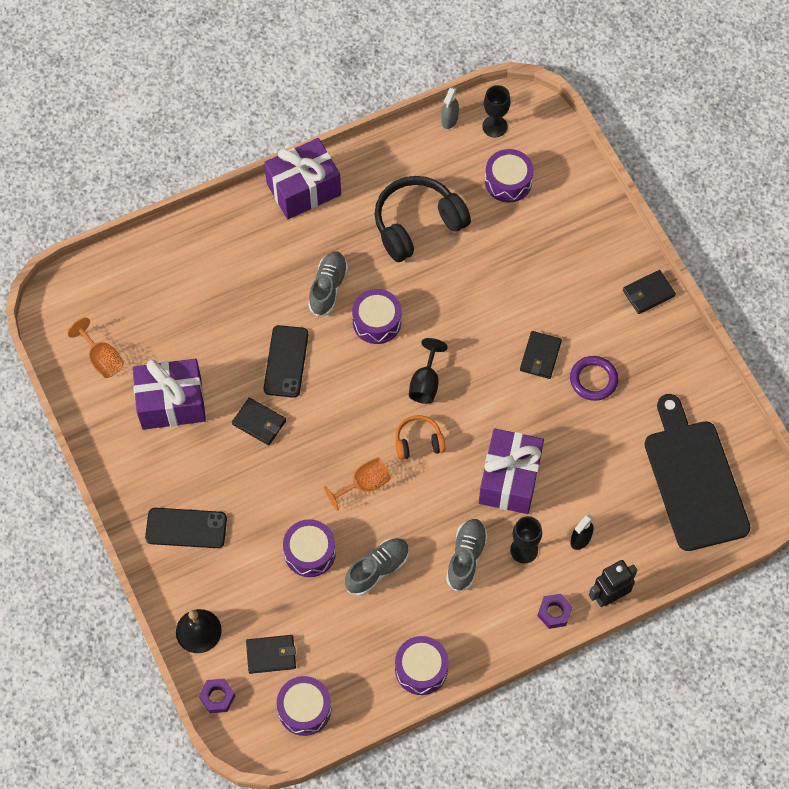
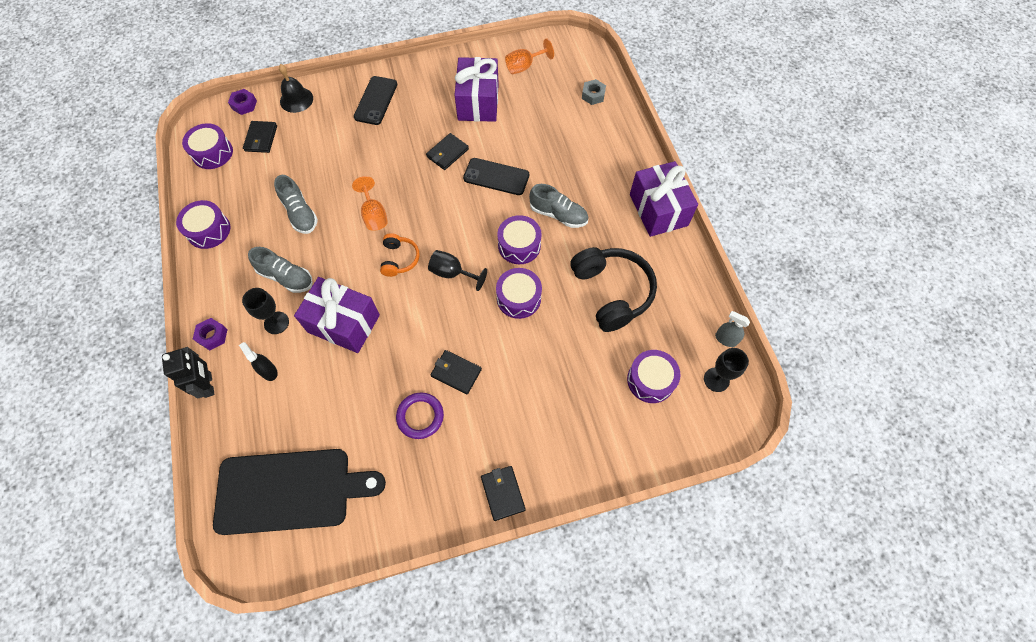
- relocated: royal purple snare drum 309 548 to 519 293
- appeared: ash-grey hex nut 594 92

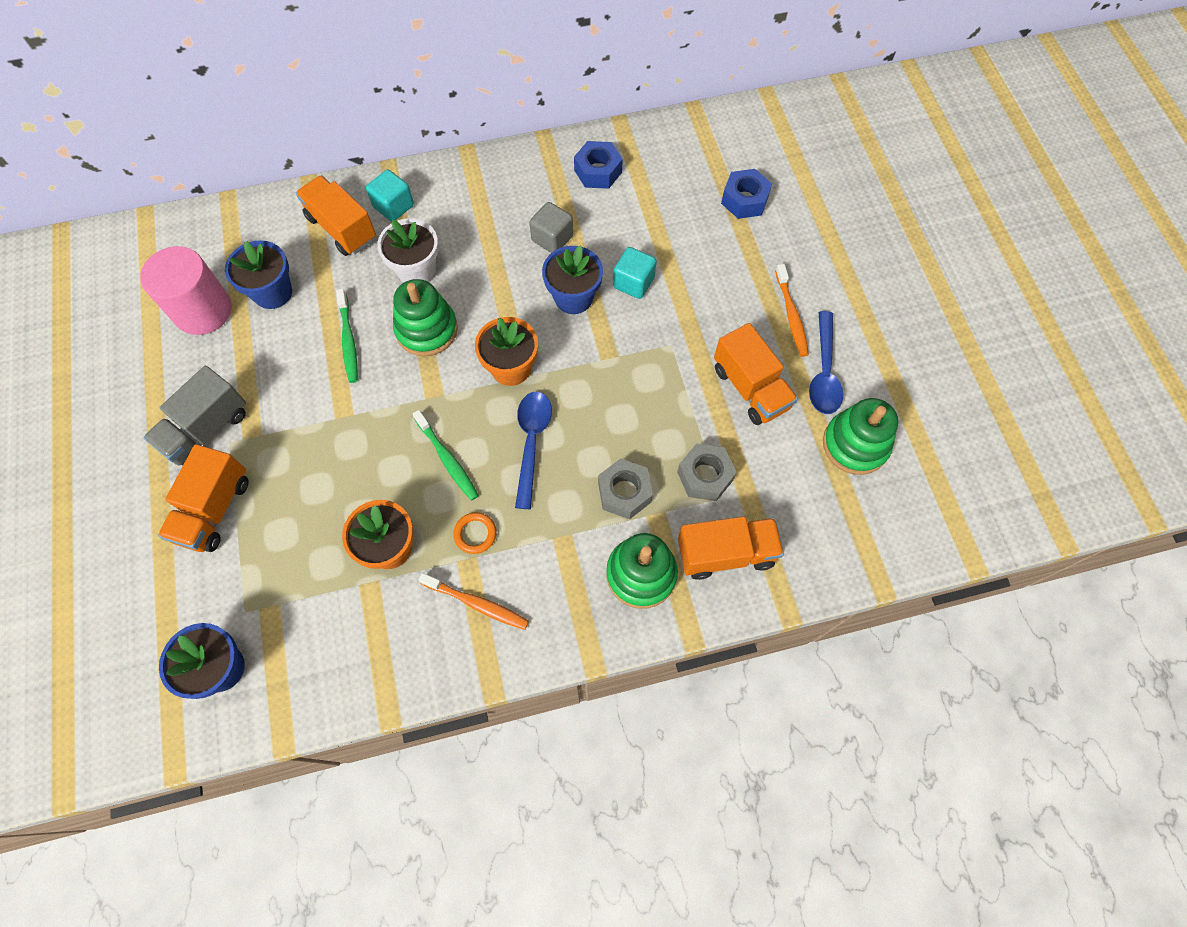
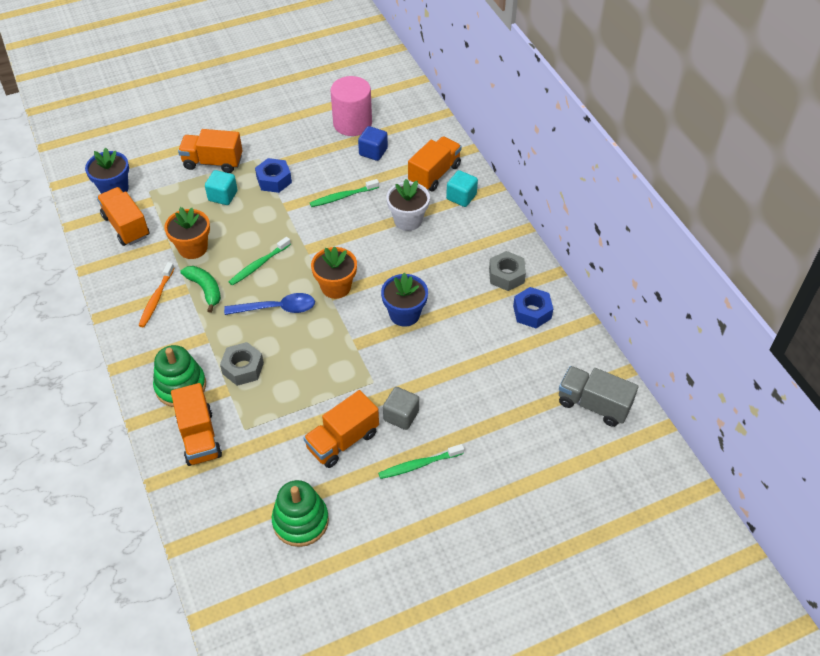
- relocated: cobalt hex nut 746 194 to 273 175
- relocated: ash-grey cube 551 227 to 401 408
- exchanged: cobalt potted plant 258 274 to cobalt cube 373 143
- relocated: turquoise cube 635 273 to 221 187
- colour: bright orange dental brush 792 310 to green dental brush 421 461
- missing: green stacking rings 425 317
- missing: cobalt tablespoon 826 362
- relocated: ash-grey lorry 194 416 to 599 396
- relocated: ash-grey hex nut 707 472 to 507 271
- exchanged: bright orange ring 475 533 to green toy banana 200 289
- appeared: bright orange lorry 123 216

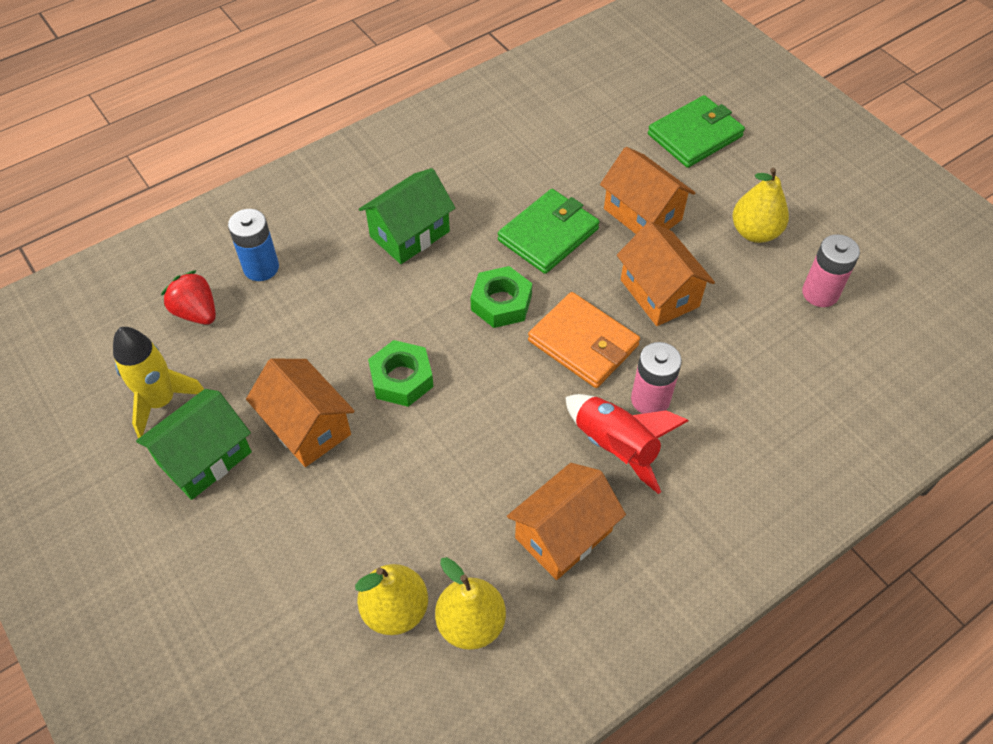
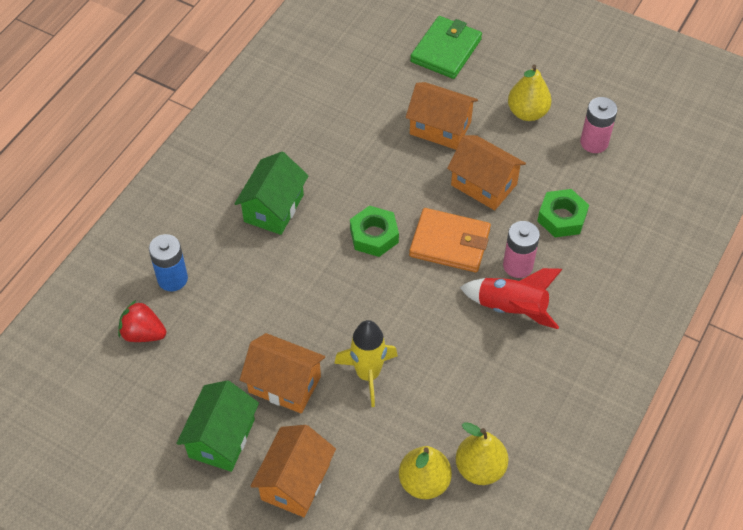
- missing: green billfold 549 231
- relocated: yellow toy rocket 158 382 to 366 363
- relocated: green hex nut 401 373 to 563 213
- relocated: bright orange house 566 521 to 293 471

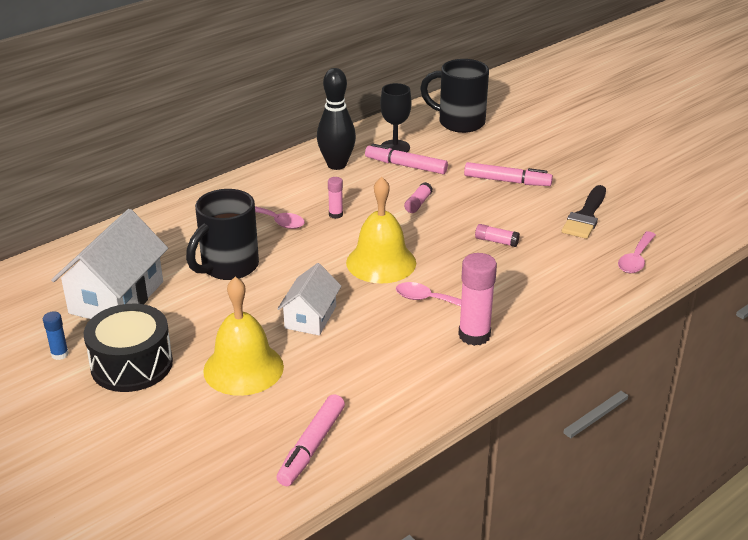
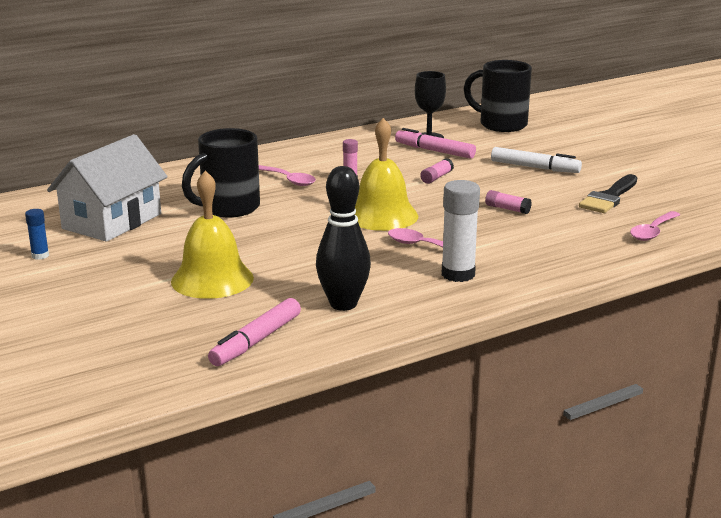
- relocated: black tenpin 336 119 to 343 238
- colour: rose-pink felt pen 508 174 to white felt pen 536 160
- colour: rose-pink glue 477 299 to white glue 461 231
- missing: white house 309 299
- missing: black snare drum 128 348

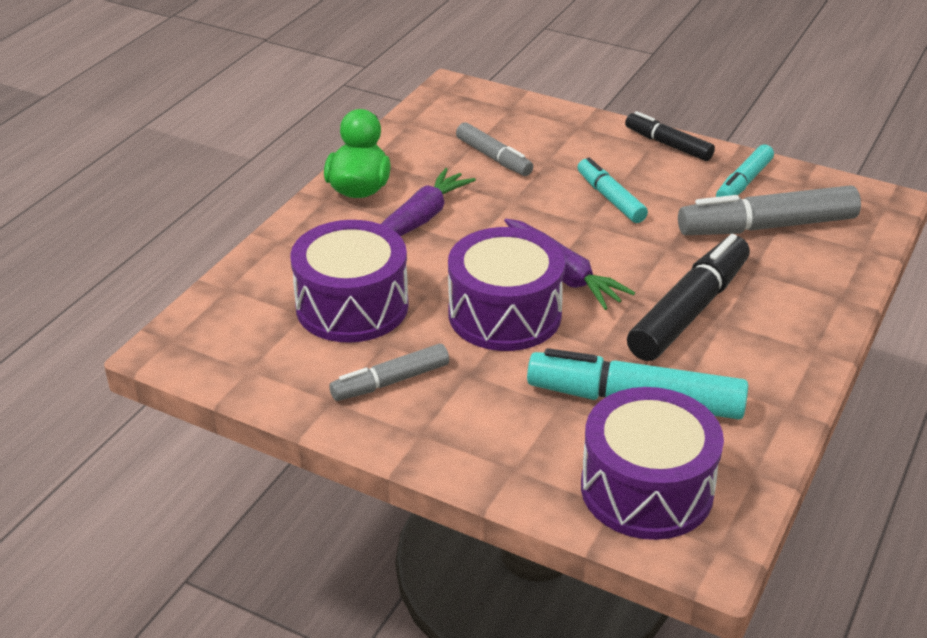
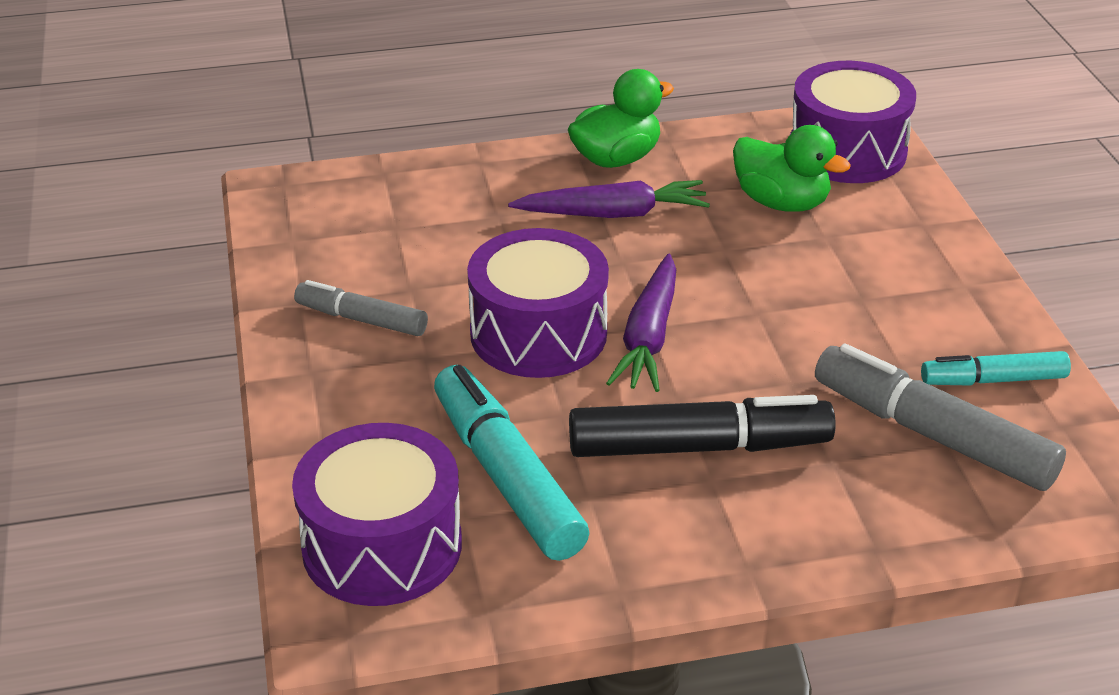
- missing: black felt pen 670 136
- exchanged: ash-grey felt pen 494 149 to green rubber duck 792 168
- missing: turquoise felt pen 612 190
- relocated: royal purple snare drum 349 281 to 853 122

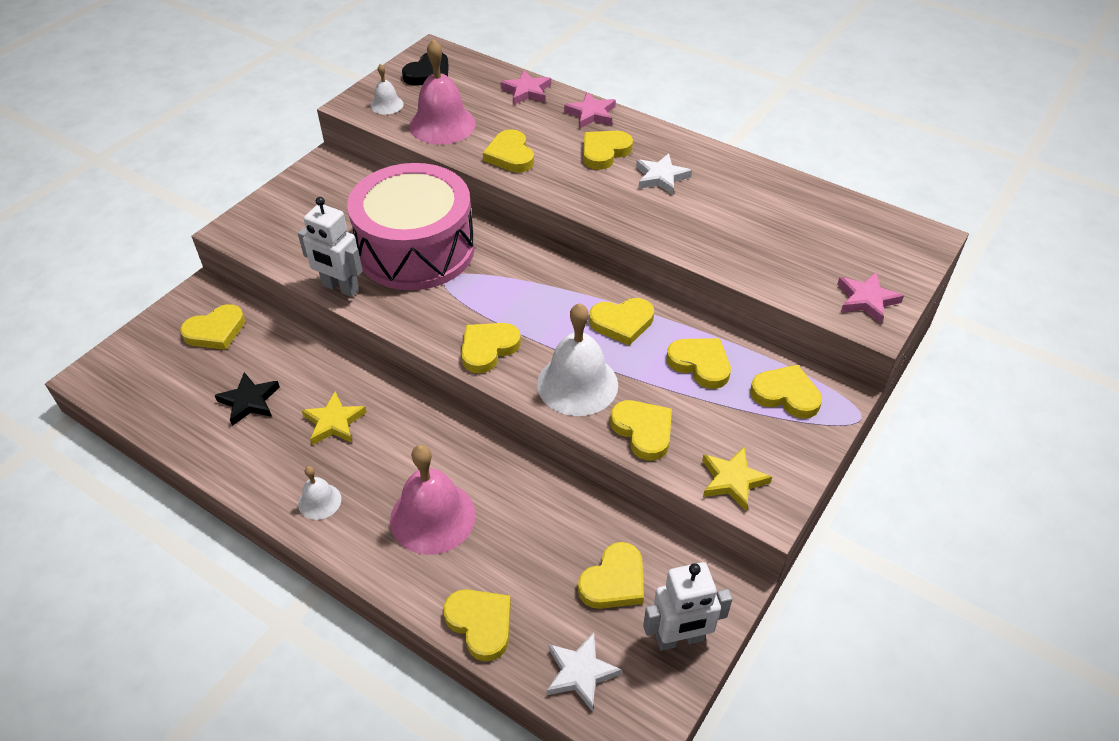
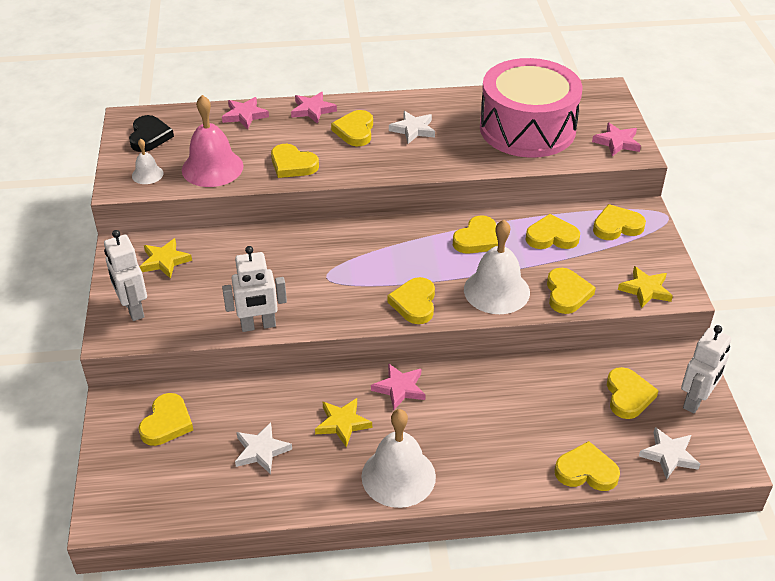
- relocated: rose-pink snare drum 411 226 to 531 108
- colour: black star 247 399 to white star 263 448
- spun: yellow heart 641 430 = 571 291 75 degrees clockwise
- missing: rose-pink bell 433 500
- size: white bell 319 493 = 398 458 x1.97
- appeared: white toy robot 125 275
- appeared: yellow star 166 258
- appeared: rose-pink star 398 386

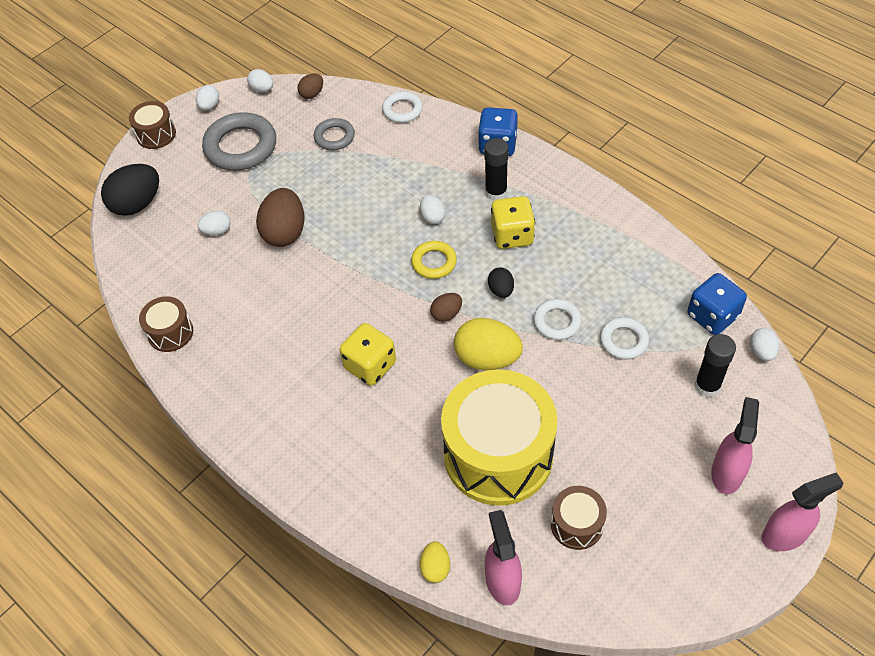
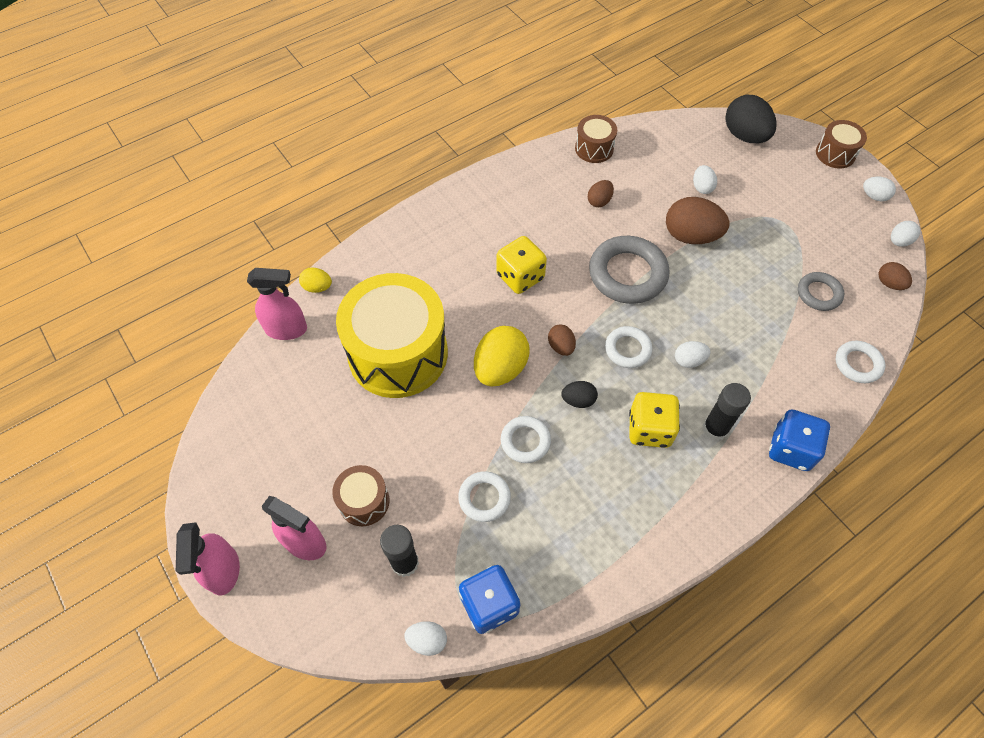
- relocated: ash-grey ring 239 141 to 629 270
- colour: yellow ring 434 260 to white ring 629 347
- relocated: dark brown snare drum 579 518 to 361 495
- appeared: dark brown toy egg 601 193

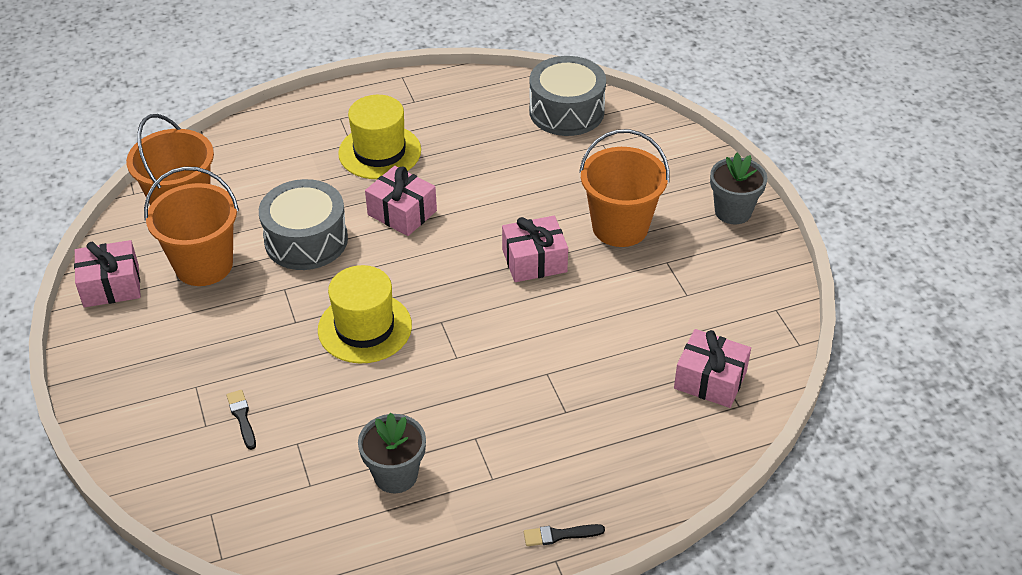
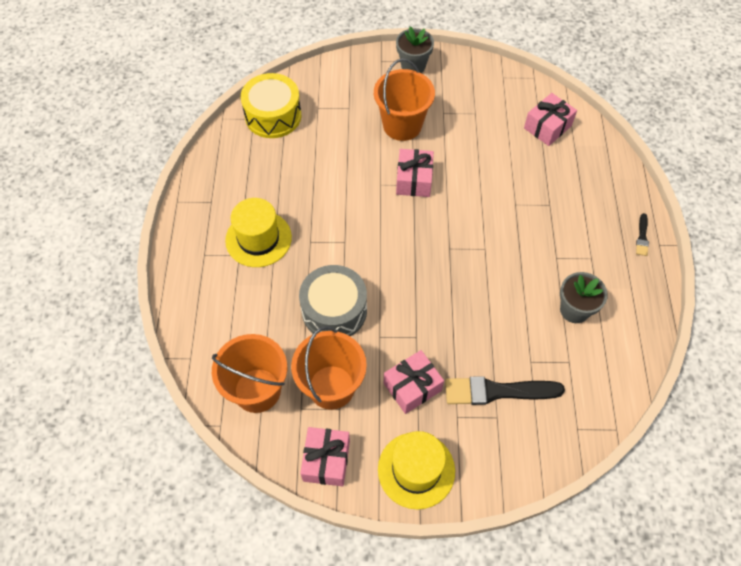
- colour: ash-grey snare drum 567 96 to yellow snare drum 271 105
- relocated: rose-pink present 401 201 to 414 382
- relocated: yellow top hat 365 314 to 416 470
- size: black brush 241 420 = 505 390 x2.13

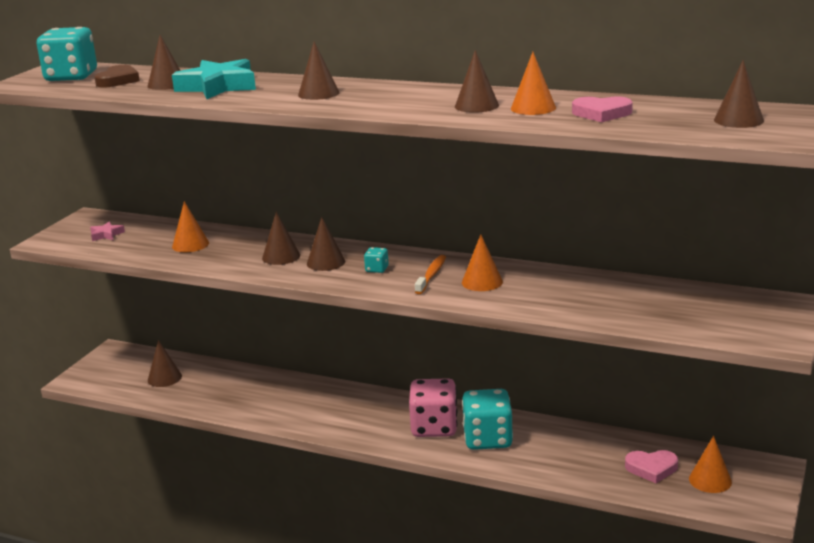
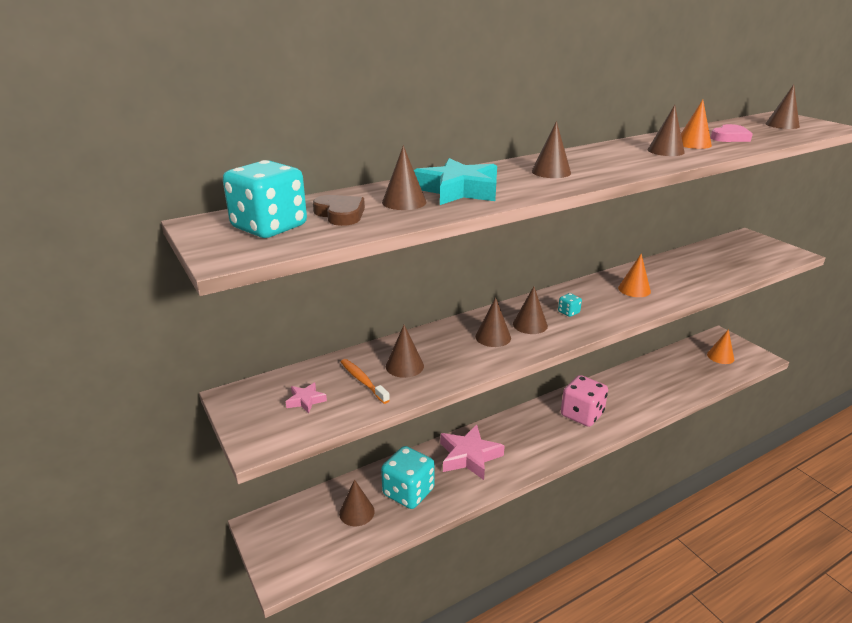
- colour: bright orange cone 190 226 to dark brown cone 405 351
- relocated: bright orange dental brush 430 274 to 365 381
- relocated: turquoise die 487 419 to 408 477
- missing: rose-pink heart 651 466
- appeared: rose-pink star 472 452

